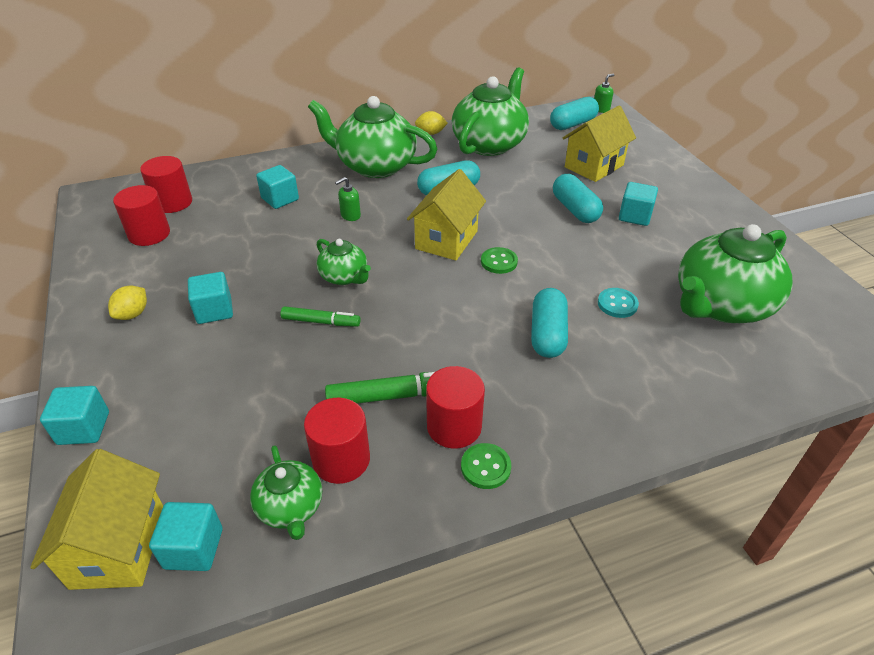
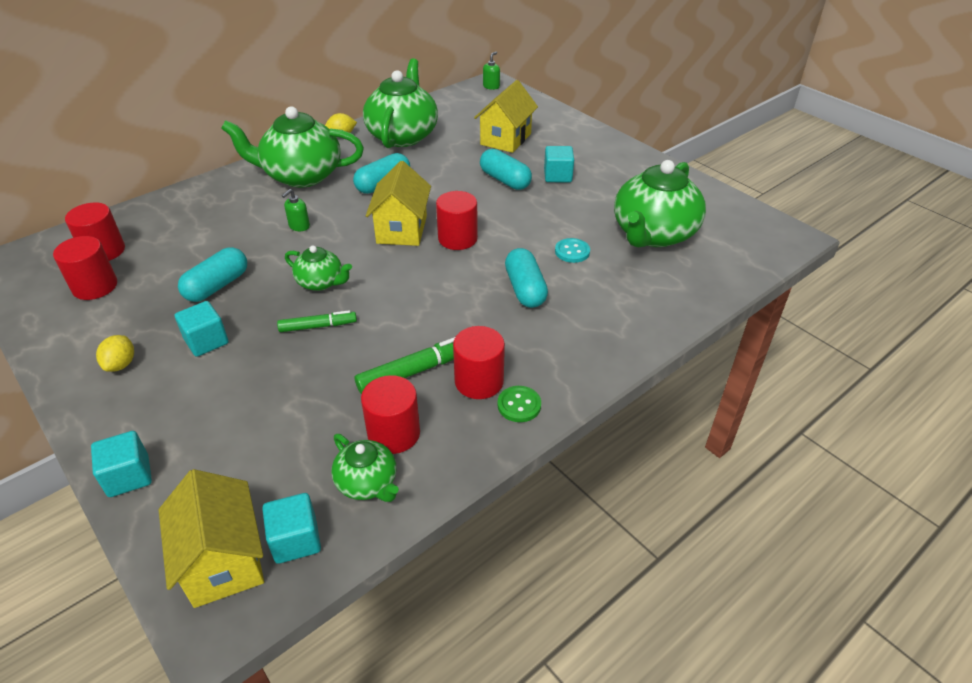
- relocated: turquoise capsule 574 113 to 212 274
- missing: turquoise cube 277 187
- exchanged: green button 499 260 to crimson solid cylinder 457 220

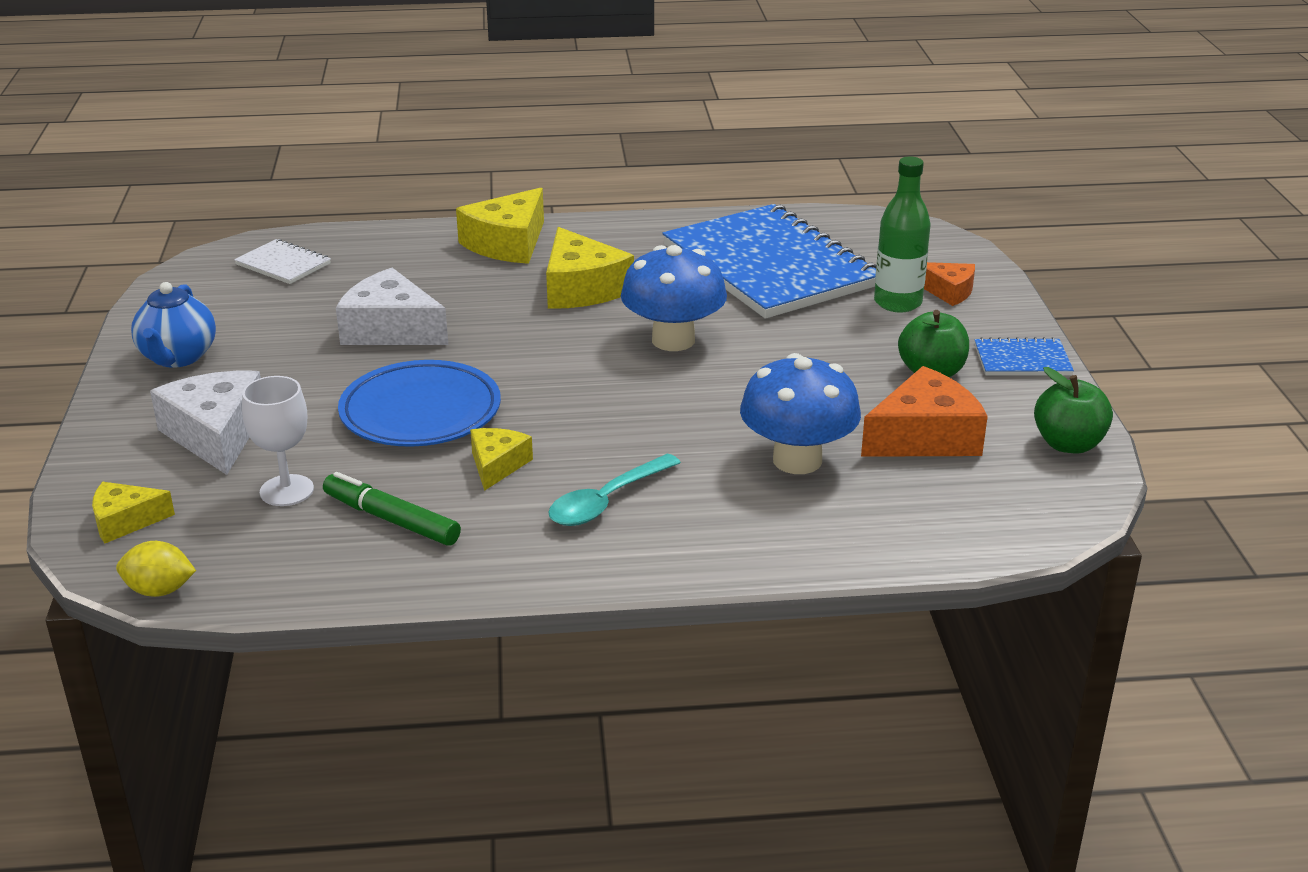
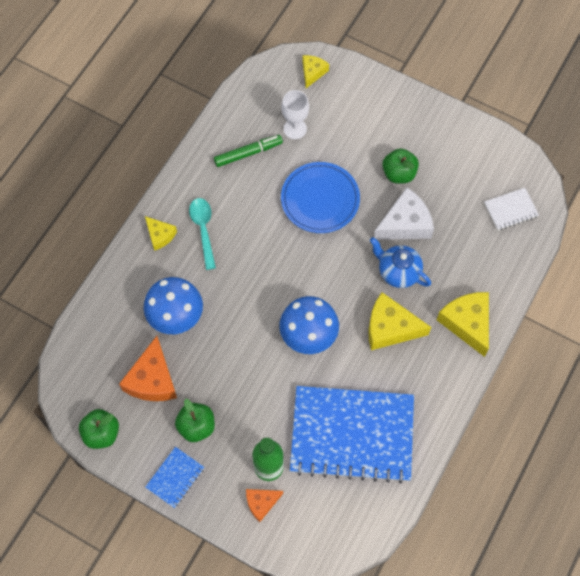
- relocated: cobalt teapot 173 325 to 400 262
- missing: white cheese wedge 205 423
- relocated: yellow cheese wedge 501 459 to 161 233
- missing: yellow citrus fruit 156 569
- appeared: green apple 400 166

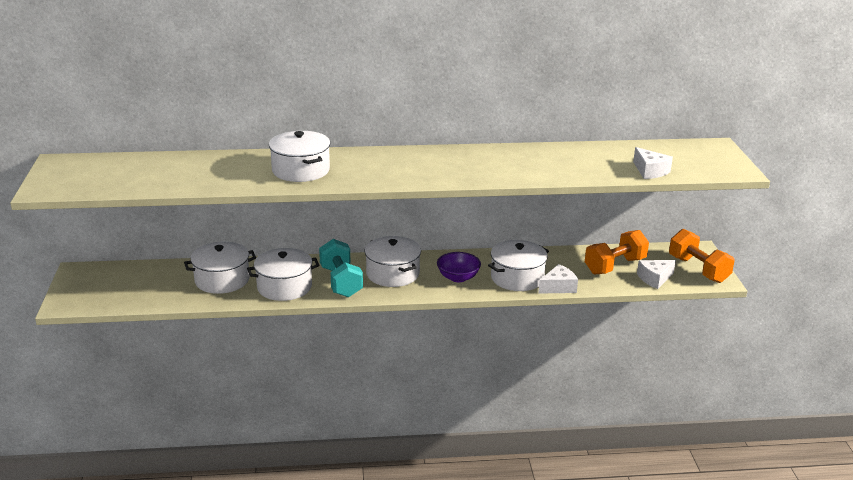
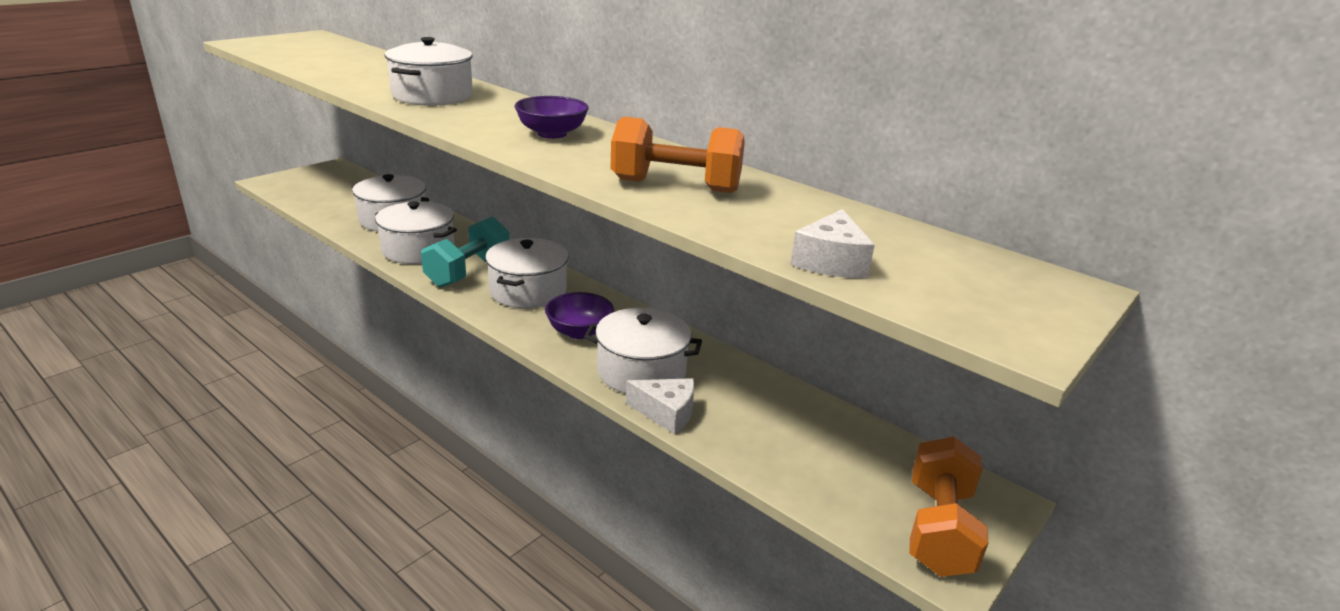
- relocated: bright orange dumbbell 617 252 to 678 155
- missing: white cheese wedge 656 274
- appeared: royal purple deep dish 551 117

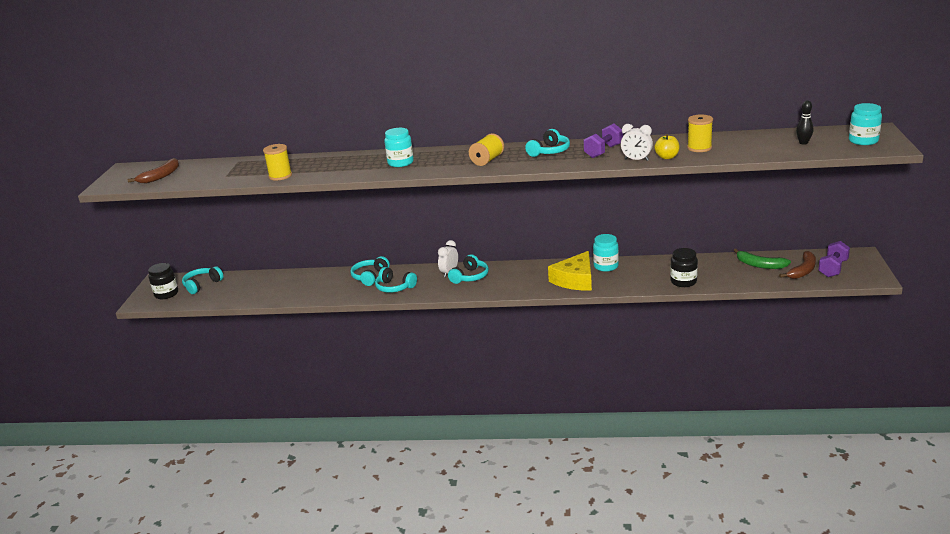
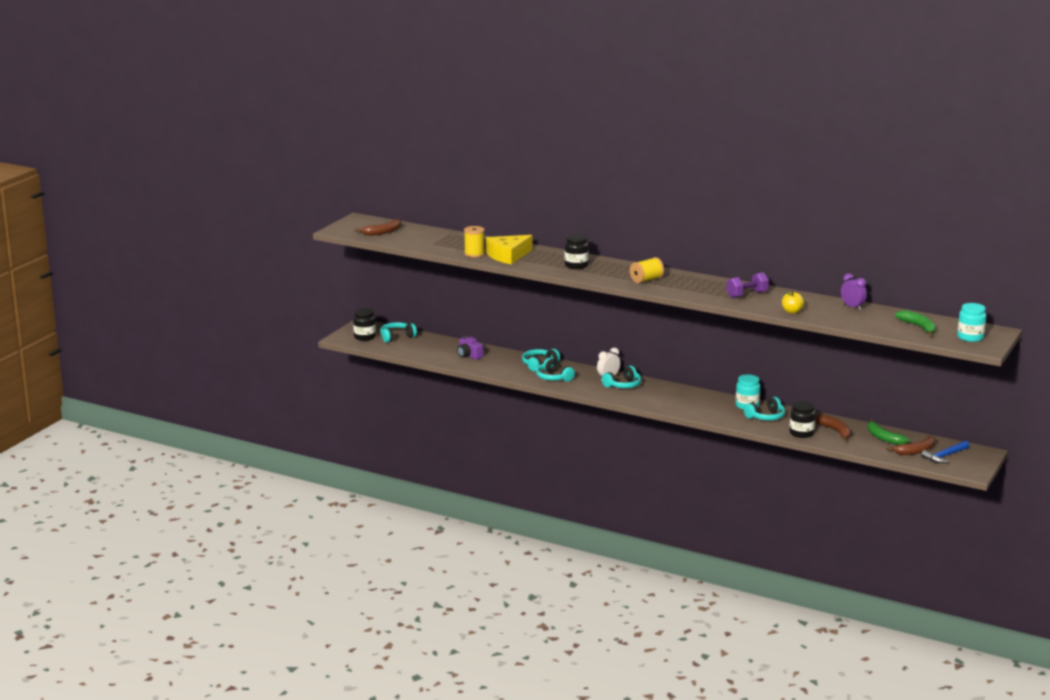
- exchanged: black tenpin 804 122 to green toy banana 915 323
- missing: yellow reel of thread 700 133
- missing: white alarm clock 637 142
- colour: turquoise jam jar 399 147 to black jam jar 576 251
- relocated: turquoise headphones 547 143 to 764 408
- exchanged: royal purple dumbbell 834 259 to cobalt hammer 945 451
- relocated: yellow cheese wedge 570 270 to 509 249
- appeared: royal purple alarm clock 854 291
- appeared: royal purple camera 470 348
- appeared: dark brown toy banana 833 427

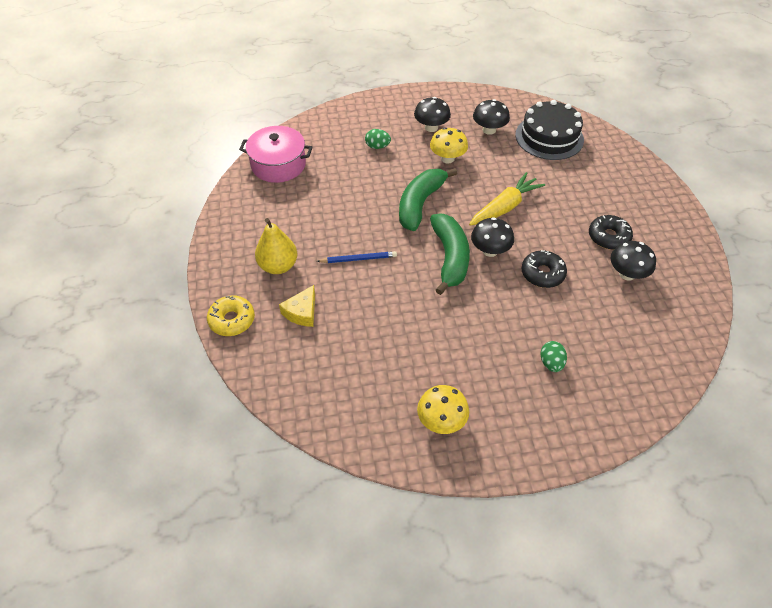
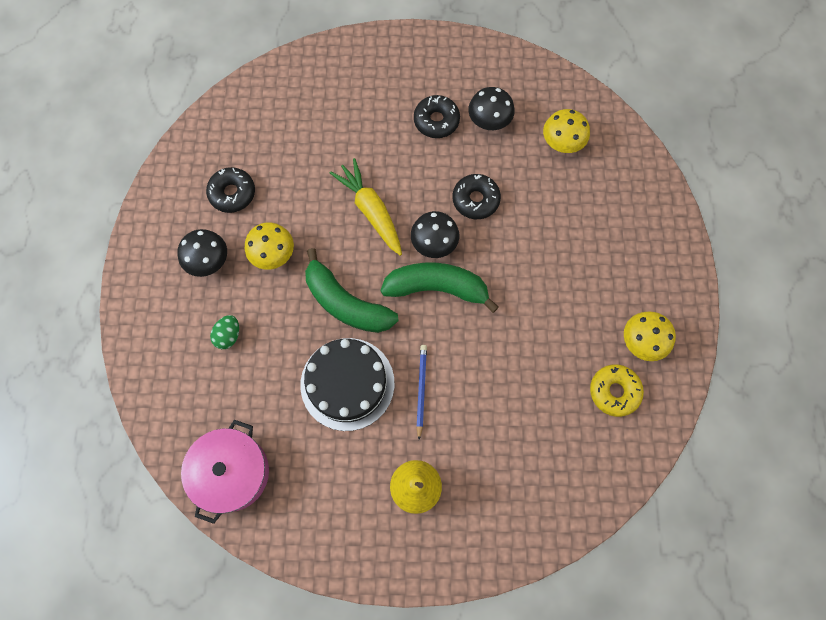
- exchanged: black mushroom 491 117 to black glazed donut 230 190
- relocated: black cake 549 130 to 347 384
- missing: yellow cheese wedge 297 306
- relocated: yellow glazed donut 231 315 to 617 390
- missing: green toy egg 553 356
- appeared: yellow mushroom 566 131

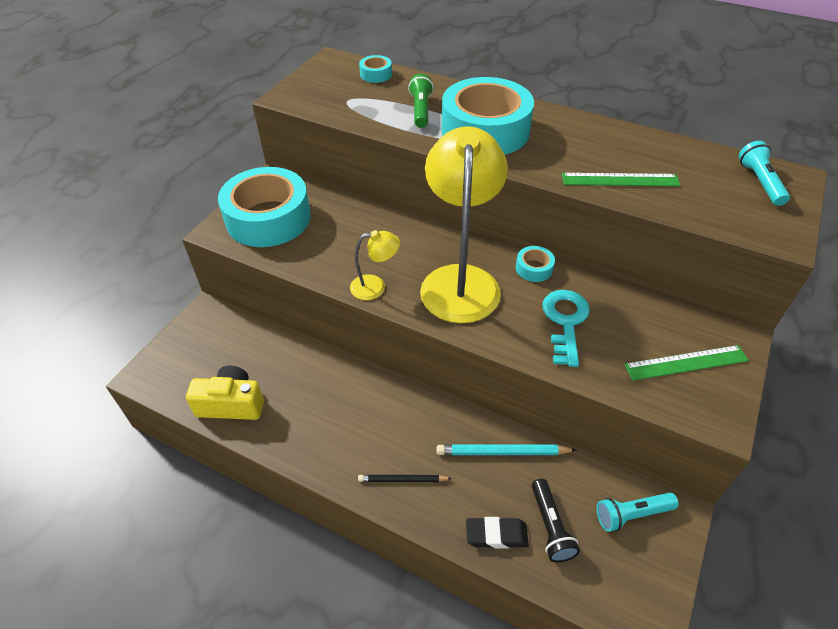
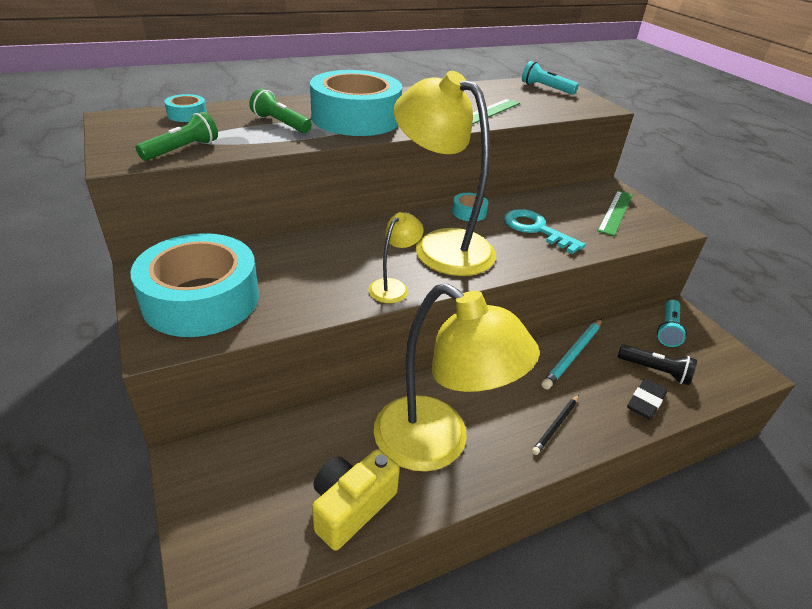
- appeared: green flashlight 177 136
- appeared: yellow lamp 457 377

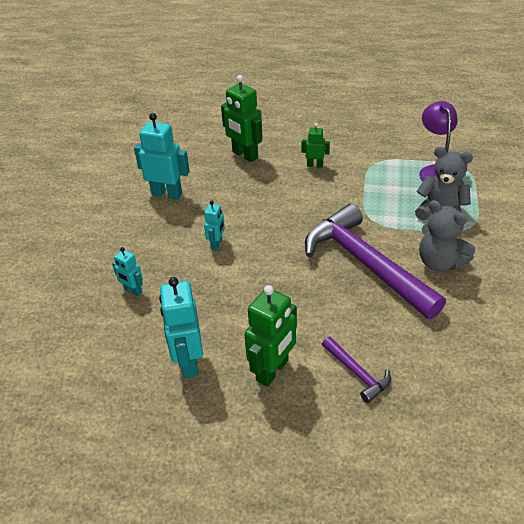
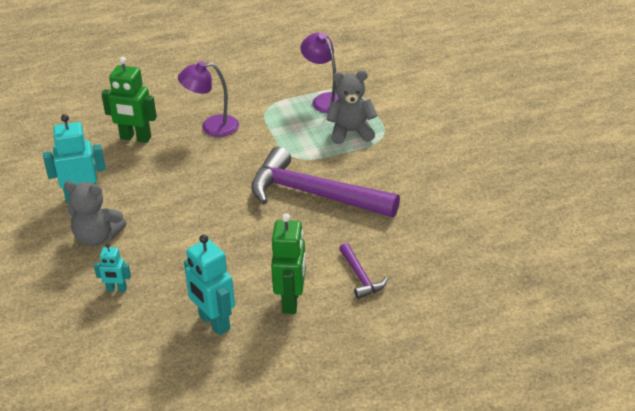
- exchanged: green toy robot 316 145 to royal purple lamp 208 99
- relocated: ash-grey teddy bear 447 235 to 95 213
- missing: turquoise toy robot 214 225
- spun: royal purple hammer 356 370 = 363 271 45 degrees clockwise

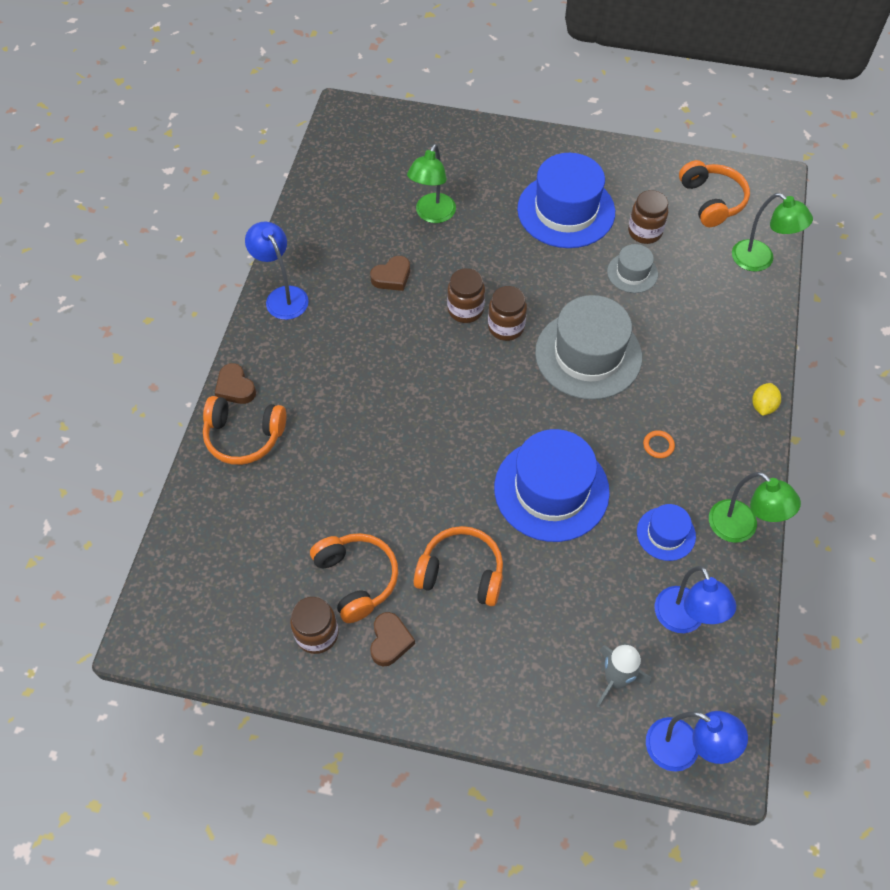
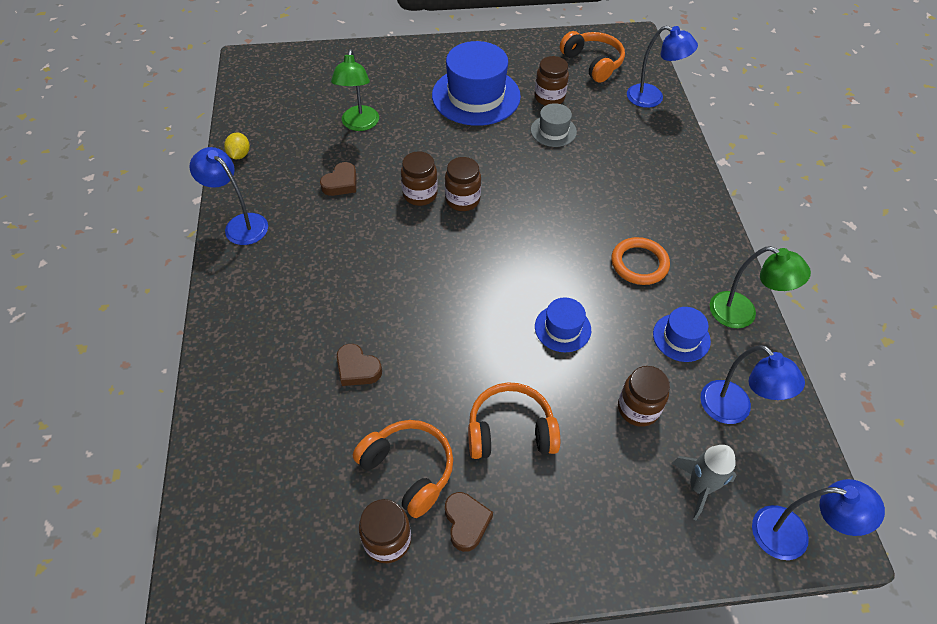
- colour: green lamp 772 232 to cobalt lamp 662 67
- missing: ash-grey top hat 588 347
- relocated: dark brown heart 235 383 to 359 365
- relocated: yellow citrus fruit 766 399 to 237 146
- missing: bright orange headphones 244 430
- size: cobalt top hat 552 485 = 563 324 x0.50
- size: bright orange ring 659 444 = 641 261 x1.95
- appeared: dark brown jam jar 644 396

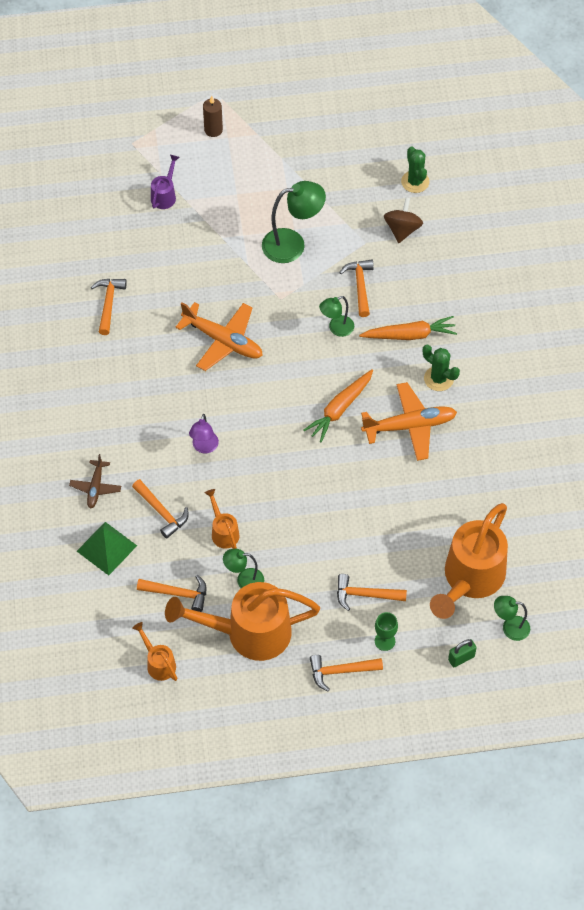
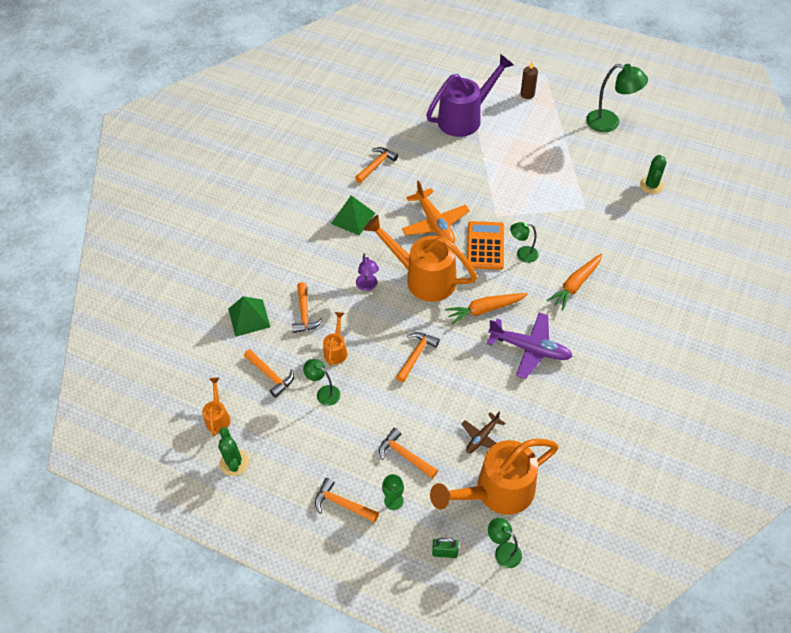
- size: royal purple watering can 165 182 = 470 95 x2.19
- relocated: green lamp 294 222 to 617 98
- missing: dark brown spinning top 403 220
- relocated: bright orange hammer 356 288 to 418 357
- spun: bright orange root vegetable 408 328 = 574 282 105 degrees clockwise
- relocated: green saguaro cactus 441 368 to 233 451
- colour: bright orange aeroplane 409 421 to royal purple aeroplane 530 346
- spun: royal purple lamp 204 433 = 367 272 60 degrees counterclockwise
- relocated: dark brown aeroplane 95 481 to 483 432
- relocated: bright orange watering can 242 621 to 420 258
- appeared: green solid pyramid 353 215
- appeared: bright orange adding machine 485 245

